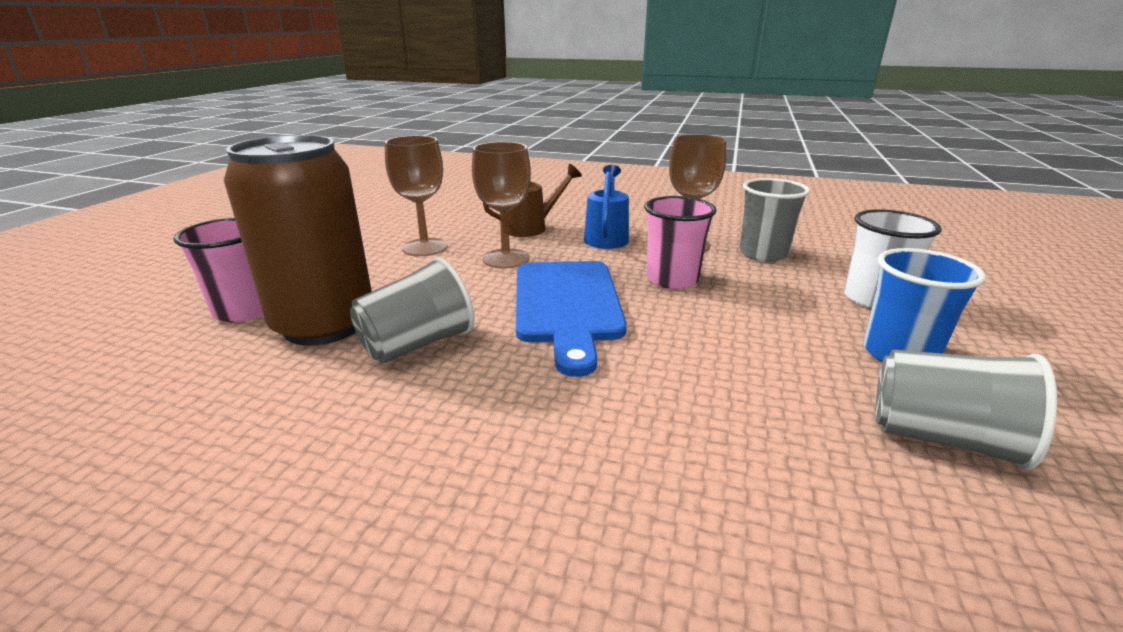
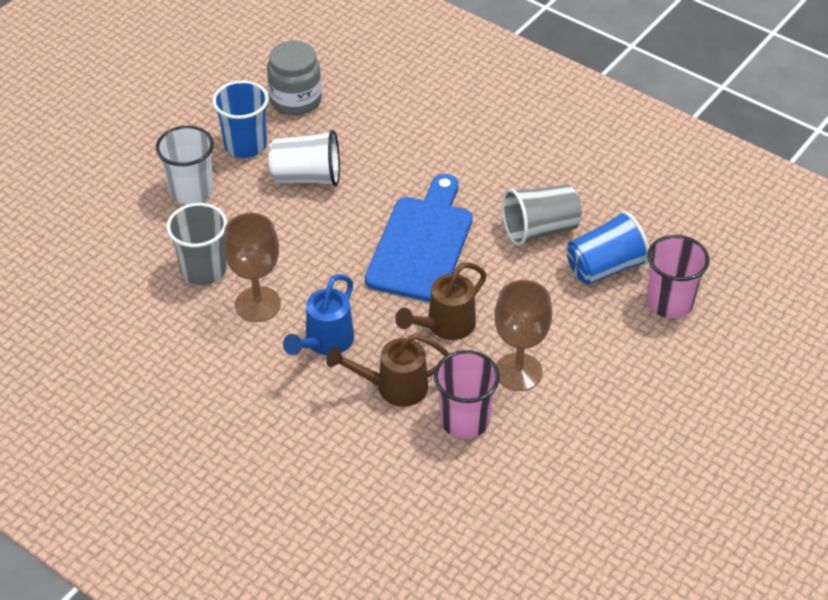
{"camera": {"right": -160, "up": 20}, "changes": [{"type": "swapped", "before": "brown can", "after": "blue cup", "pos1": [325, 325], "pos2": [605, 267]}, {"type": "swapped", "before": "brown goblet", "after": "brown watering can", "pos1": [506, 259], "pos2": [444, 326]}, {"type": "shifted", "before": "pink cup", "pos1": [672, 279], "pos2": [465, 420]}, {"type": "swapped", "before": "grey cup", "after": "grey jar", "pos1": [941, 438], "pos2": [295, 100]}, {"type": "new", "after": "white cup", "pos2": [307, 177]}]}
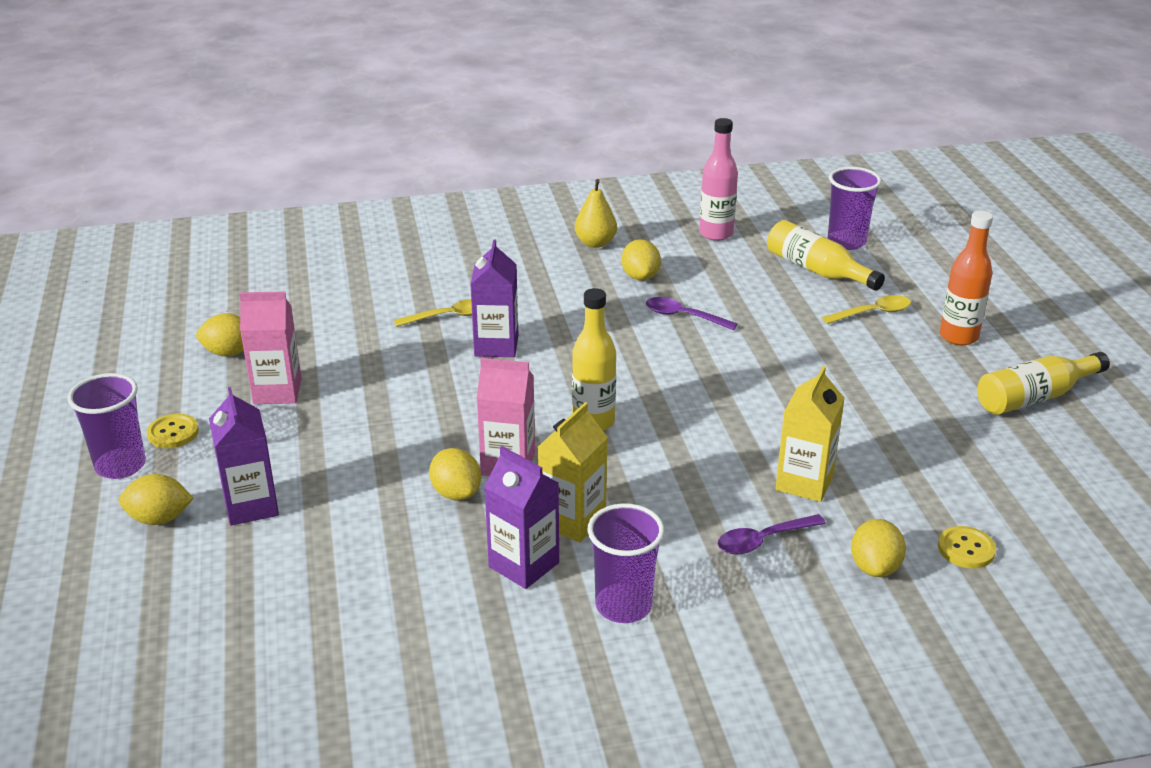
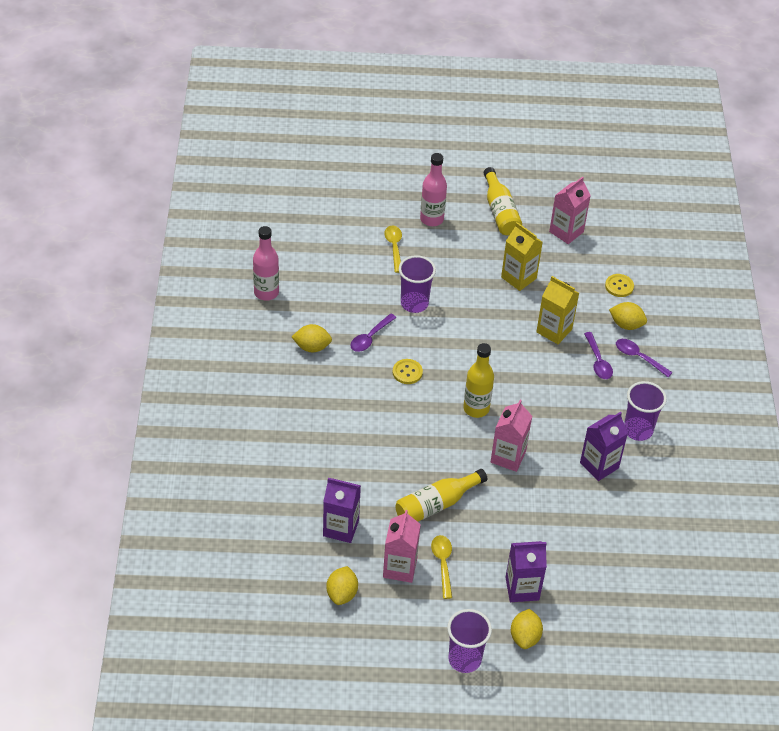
{"camera": {"right": -80, "up": 15}, "changes": [{"type": "shifted", "before": "purple cup", "pos1": [846, 242], "pos2": [414, 303]}, {"type": "gone", "before": "yellow pear", "pos1": [595, 243]}, {"type": "repainted", "before": "orange bottle", "after": "pink bottle", "pos1": [958, 336], "pos2": [431, 219]}, {"type": "shifted", "before": "yellow bottle", "pos1": [817, 270], "pos2": [436, 505]}, {"type": "shifted", "before": "purple carton", "pos1": [496, 346], "pos2": [341, 528]}, {"type": "shifted", "before": "yellow spoon", "pos1": [449, 316], "pos2": [442, 564]}, {"type": "shifted", "before": "yellow carton", "pos1": [572, 521], "pos2": [518, 278]}, {"type": "shifted", "before": "yellow button", "pos1": [173, 433], "pos2": [407, 372]}, {"type": "gone", "before": "yellow lemon", "pos1": [456, 493]}, {"type": "new", "after": "pink carton", "pos2": [566, 232]}, {"type": "new", "after": "purple spoon", "pos2": [638, 357]}]}
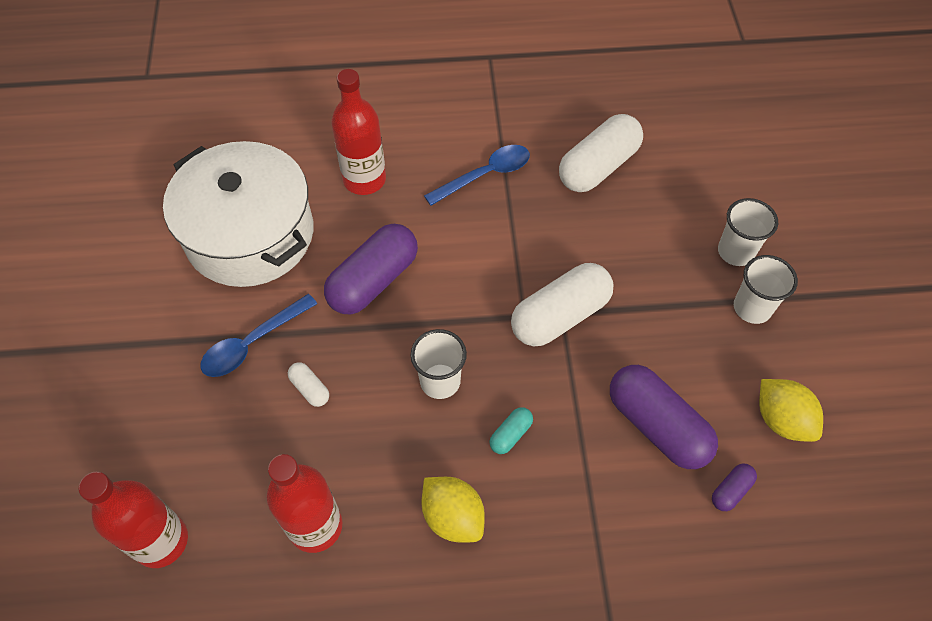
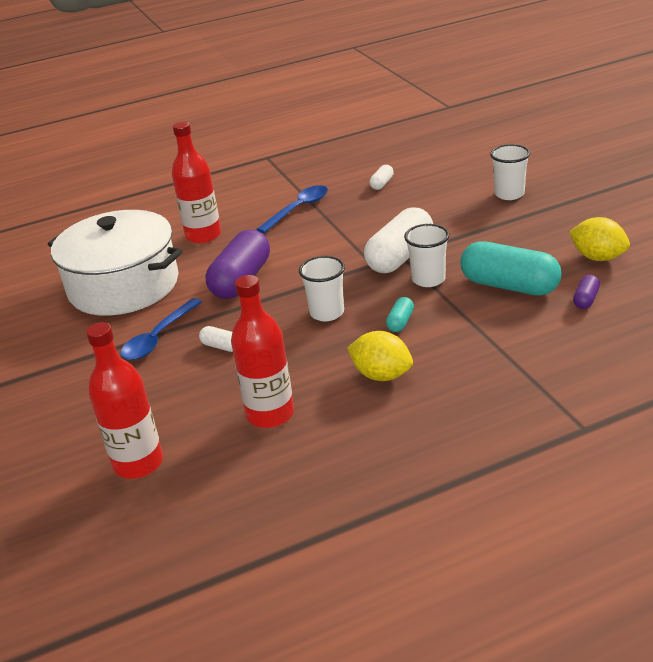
{"camera": {"right": -15, "up": -25}, "changes": [{"type": "scaled", "before": "white capsule", "pos1": [598, 166], "pos2": [382, 184], "scale": 0.45}, {"type": "shifted", "before": "white cup", "pos1": [752, 308], "pos2": [428, 279]}, {"type": "repainted", "before": "purple capsule", "after": "turquoise capsule", "pos1": [657, 426], "pos2": [509, 286]}]}
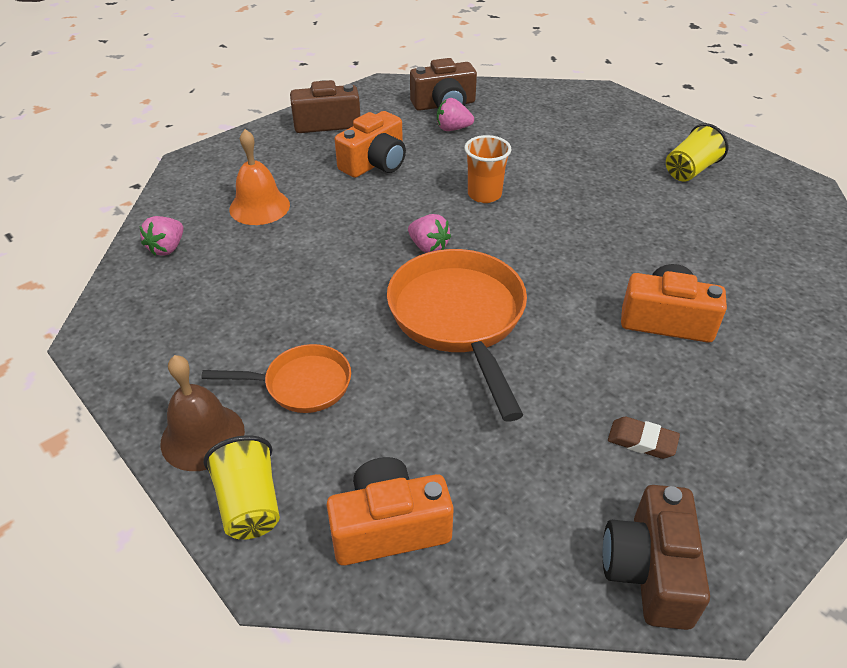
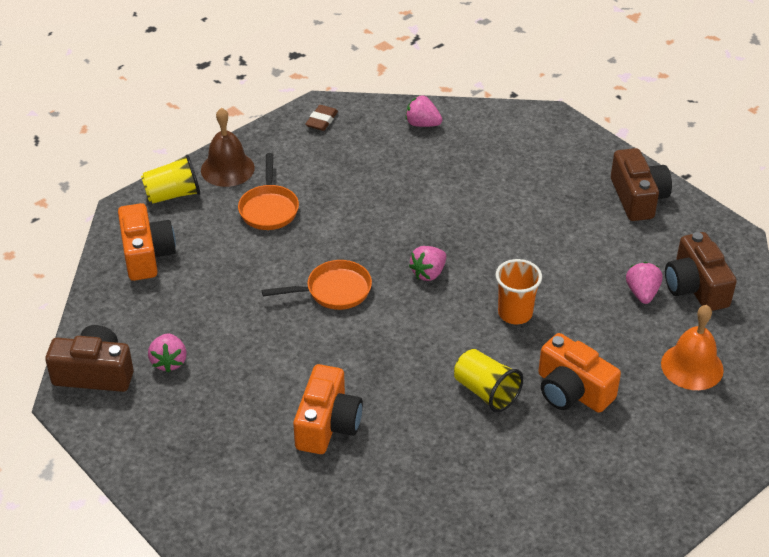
{"camera": {"right": 90, "up": 0}, "changes": [{"type": "shifted", "before": "orange camera", "pos1": [375, 163], "pos2": [572, 391]}, {"type": "shifted", "before": "yellow cup", "pos1": [690, 170], "pos2": [486, 392]}, {"type": "shifted", "before": "orange bell", "pos1": [259, 207], "pos2": [692, 366]}, {"type": "scaled", "before": "orange pan", "pos1": [459, 319], "pos2": [333, 291], "scale": 0.56}, {"type": "shifted", "before": "brown eraser", "pos1": [642, 441], "pos2": [321, 121]}, {"type": "new", "after": "pink strawberry", "pos2": [169, 362]}]}
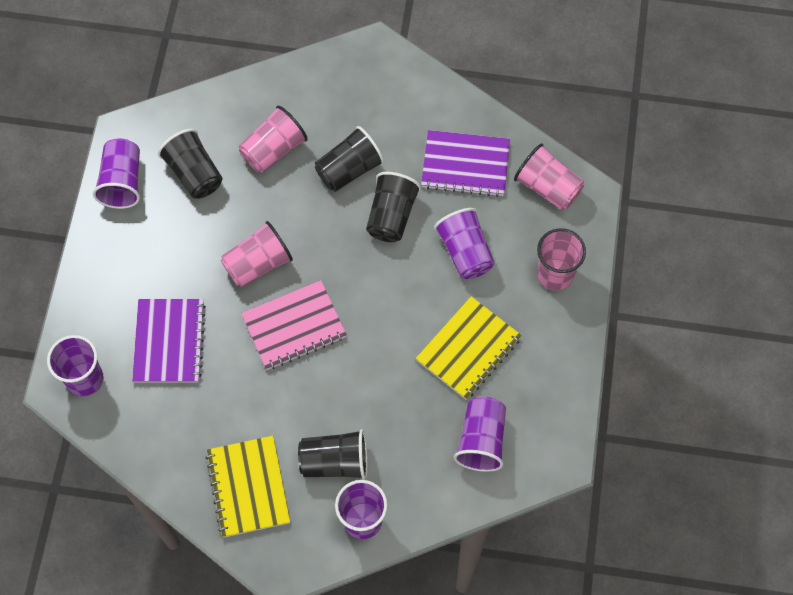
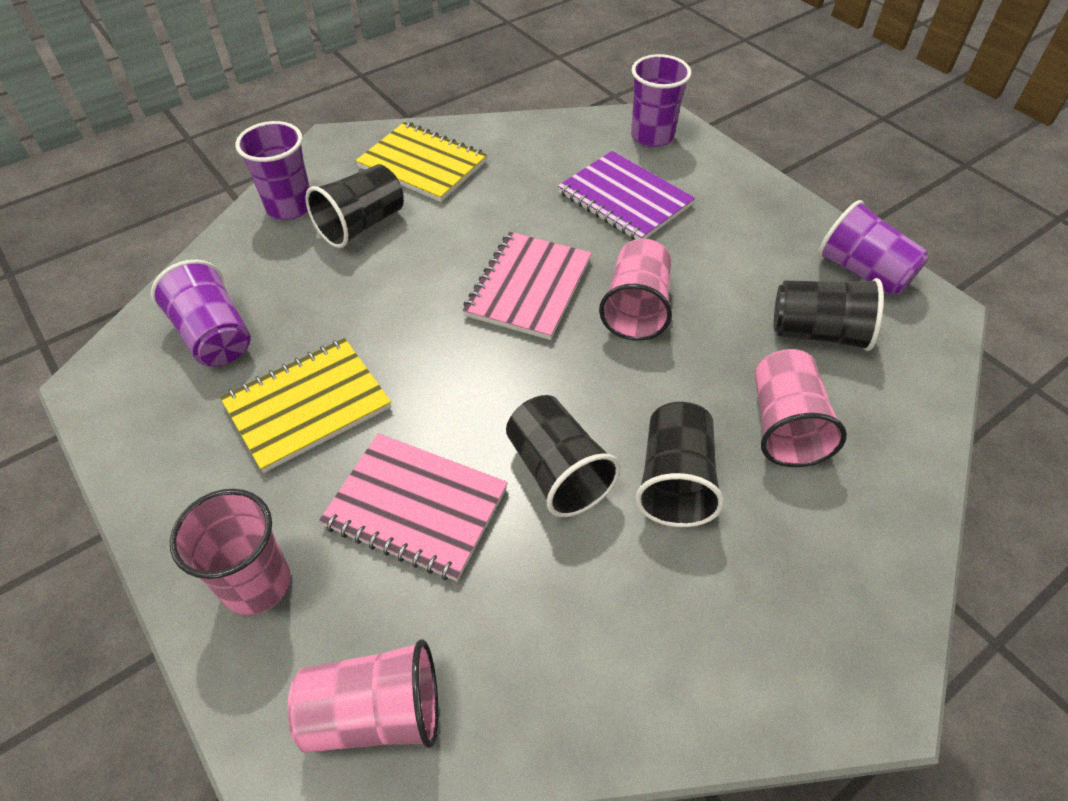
{"camera": {"right": 135, "up": -15}, "changes": [{"type": "gone", "before": "purple notebook", "pos1": [465, 165]}, {"type": "swapped", "before": "purple cup", "after": "pink notebook", "pos1": [465, 252], "pos2": [416, 507]}, {"type": "rotated", "before": "yellow notebook", "pos1": [468, 349], "pos2": [307, 405], "turn": 60}]}
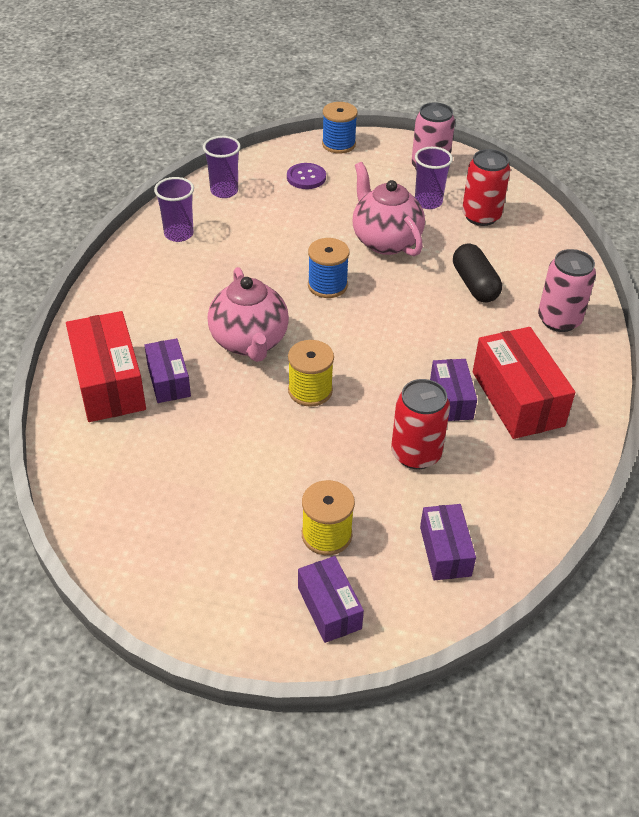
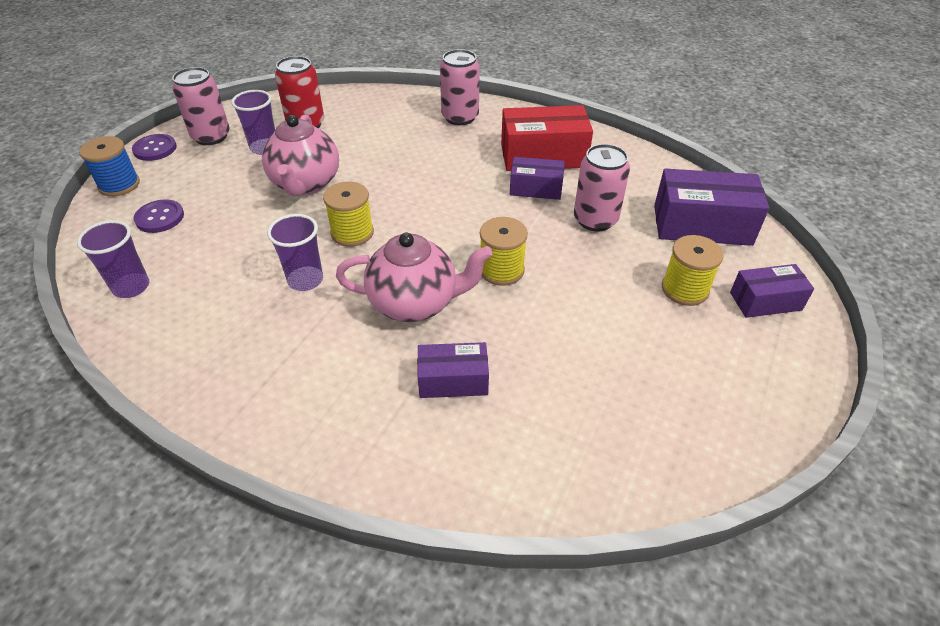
{"camera": {"right": -75, "up": 0}, "changes": [{"type": "rotated", "before": "pink teapot", "pos1": [385, 241], "pos2": [306, 184], "turn": -75}, {"type": "shifted", "before": "purple cup", "pos1": [179, 234], "pos2": [305, 280]}, {"type": "repainted", "before": "blue spool", "after": "yellow spool", "pos1": [327, 285], "pos2": [352, 233]}, {"type": "gone", "before": "black capsule", "pos1": [474, 284]}, {"type": "gone", "before": "red box", "pos1": [109, 383]}, {"type": "repainted", "before": "red can", "after": "pink can", "pos1": [416, 454], "pos2": [595, 220]}, {"type": "scaled", "before": "purple box", "pos1": [445, 551], "pos2": [702, 225], "scale": 1.69}, {"type": "new", "after": "purple button", "pos2": [155, 149]}]}
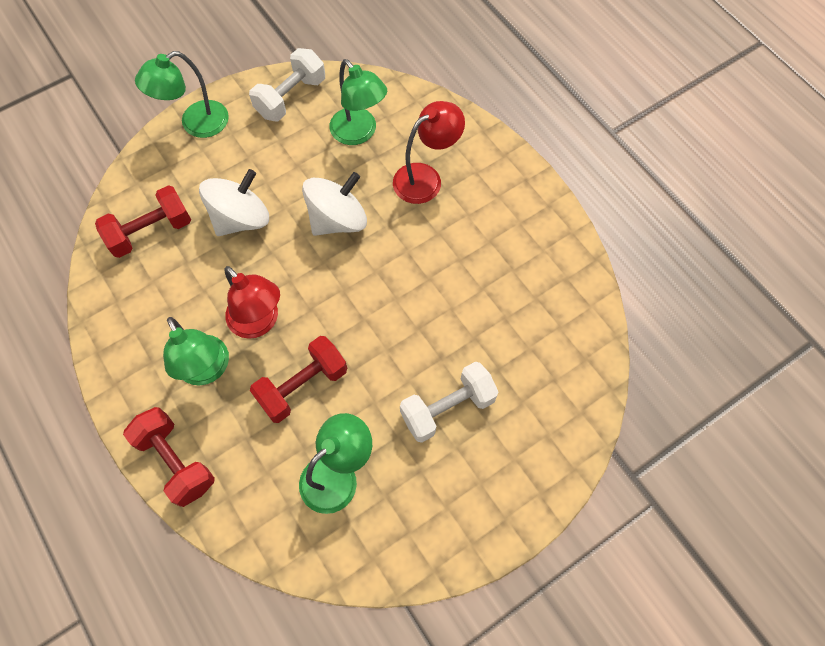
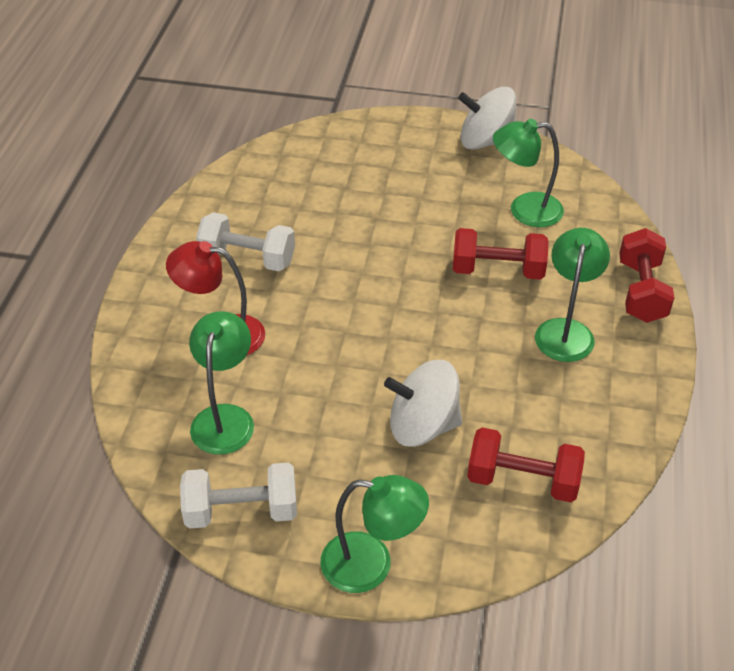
{"camera": {"right": -135, "up": -20}, "changes": [{"type": "shifted", "before": "white spinning top", "pos1": [337, 220], "pos2": [485, 141]}, {"type": "gone", "before": "red lamp", "pos1": [259, 322]}, {"type": "shifted", "before": "white dumbbell", "pos1": [447, 408], "pos2": [247, 258]}]}
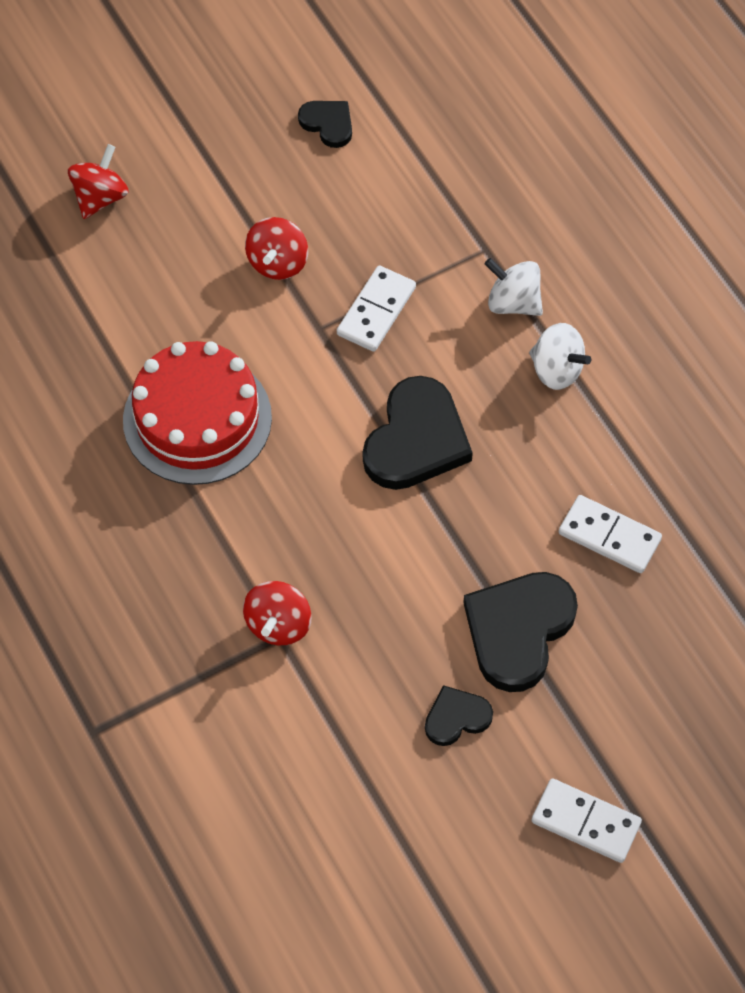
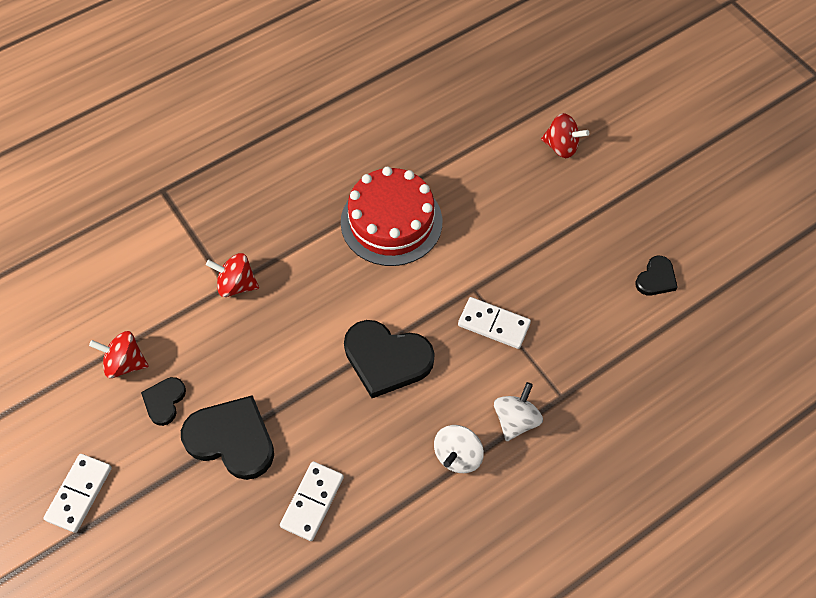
{"camera": {"right": 85, "up": 0}, "changes": [{"type": "shifted", "before": "red spinning top", "pos1": [277, 263], "pos2": [125, 363]}, {"type": "rotated", "before": "black heart", "pos1": [456, 717], "pos2": [164, 401], "turn": -135}]}
